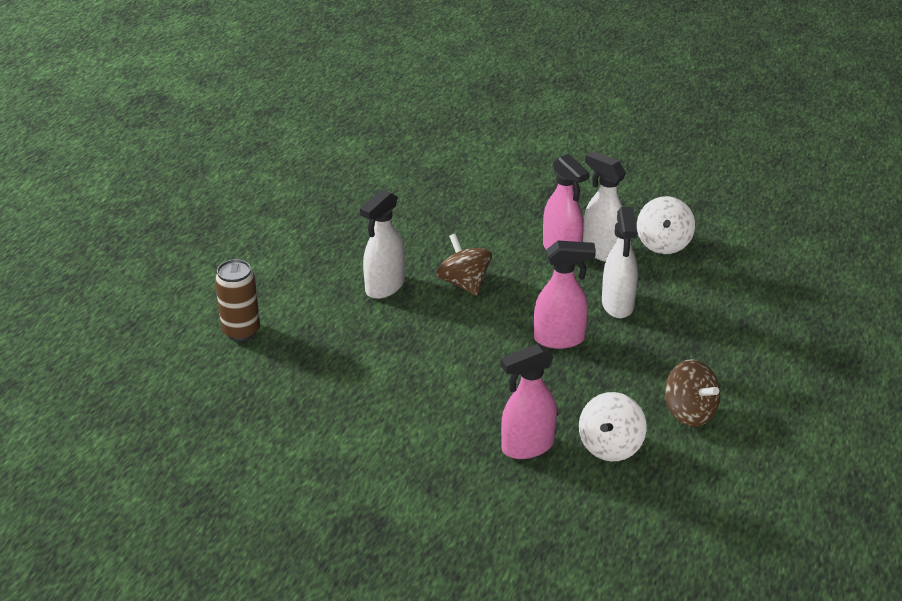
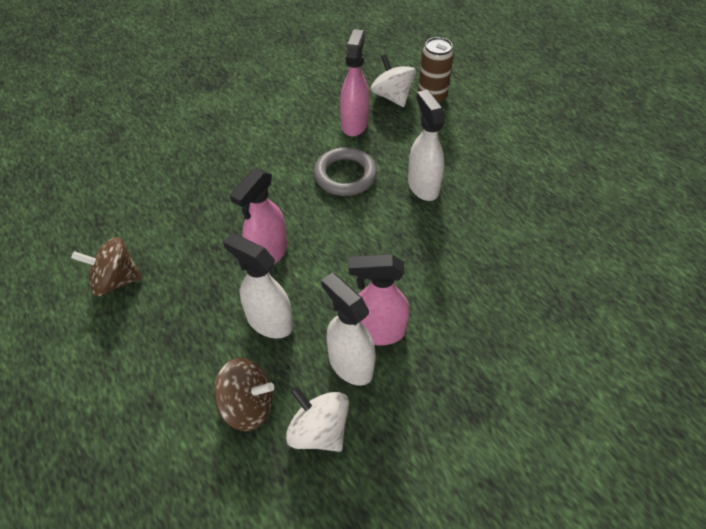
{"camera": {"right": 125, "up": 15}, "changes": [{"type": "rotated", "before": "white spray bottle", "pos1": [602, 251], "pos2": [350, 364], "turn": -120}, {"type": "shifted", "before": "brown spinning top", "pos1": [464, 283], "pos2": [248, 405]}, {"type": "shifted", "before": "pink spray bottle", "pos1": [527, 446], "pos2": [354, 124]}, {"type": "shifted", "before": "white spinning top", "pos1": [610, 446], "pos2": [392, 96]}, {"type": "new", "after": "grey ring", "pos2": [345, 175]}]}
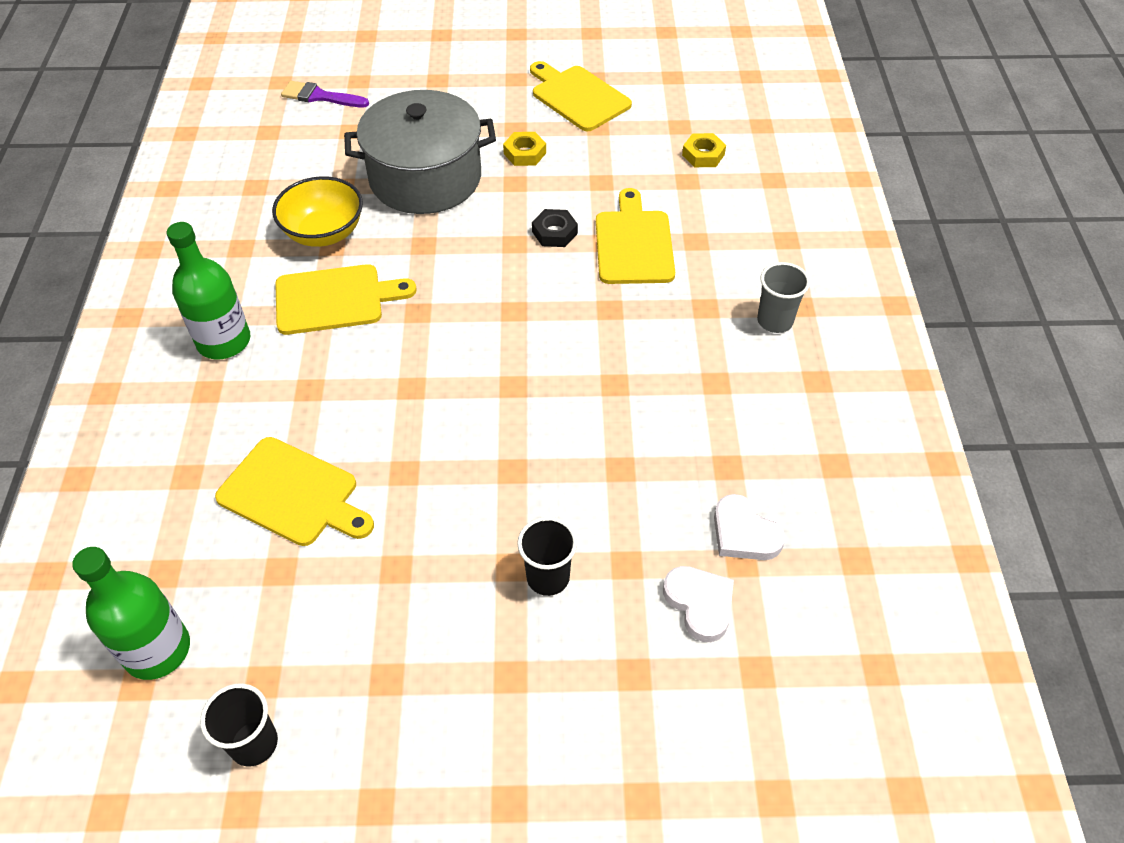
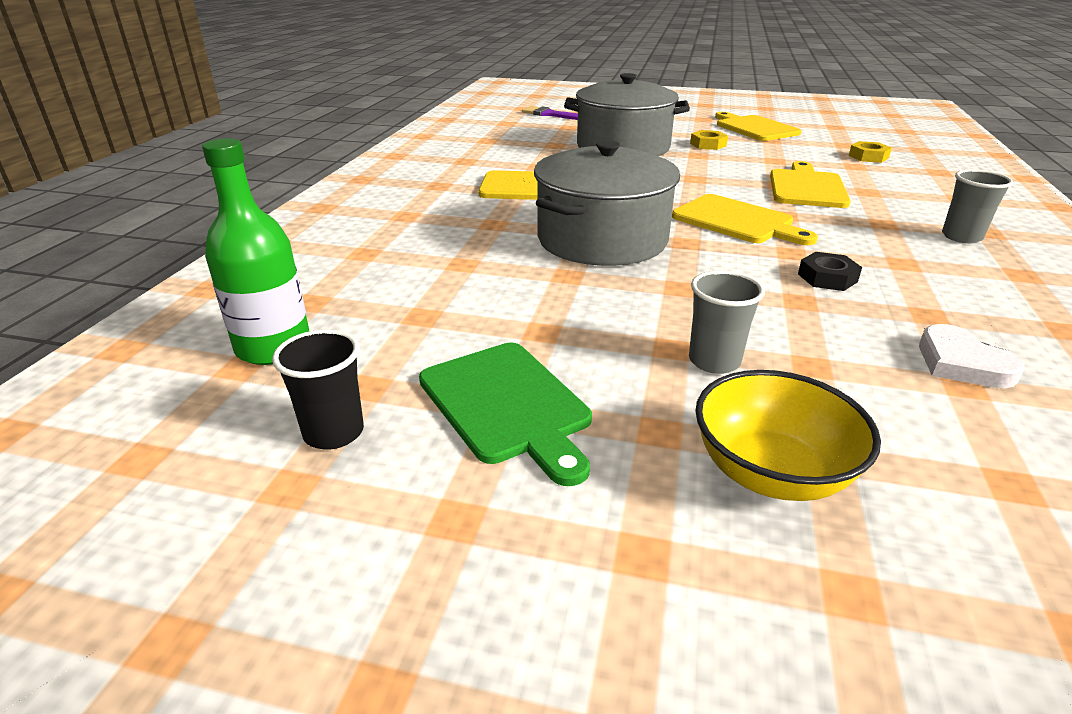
{"camera": {"right": 15, "up": -20}, "changes": [{"type": "shifted", "before": "yellow bowl", "pos1": [324, 233], "pos2": [771, 472]}, {"type": "shifted", "before": "black nut", "pos1": [554, 232], "pos2": [827, 278]}, {"type": "gone", "before": "green bottle", "pos1": [224, 341]}, {"type": "shifted", "before": "yellow cutting board", "pos1": [293, 494], "pos2": [737, 221]}, {"type": "repainted", "before": "black cup", "after": "grey cup", "pos1": [548, 577], "pos2": [714, 361]}, {"type": "gone", "before": "white heart", "pos1": [700, 604]}, {"type": "new", "after": "grey pot", "pos2": [602, 240]}, {"type": "new", "after": "green cutting board", "pos2": [507, 405]}]}
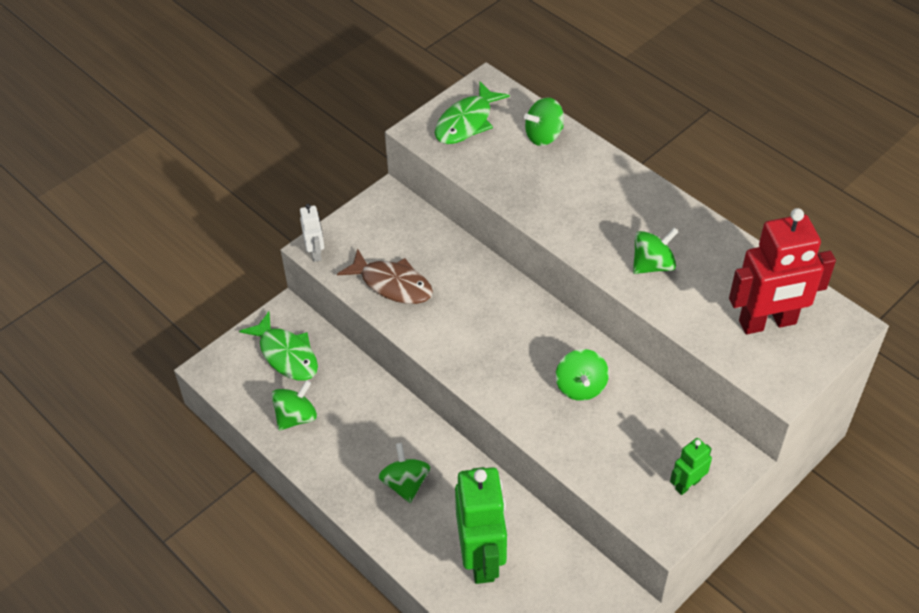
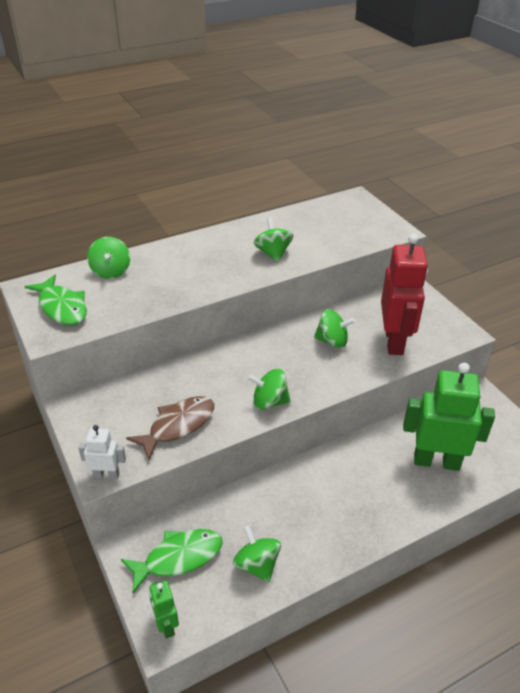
{"camera": {"right": -75, "up": -10}, "changes": [{"type": "shifted", "before": "red robot", "pos1": [767, 323], "pos2": [394, 341]}, {"type": "shifted", "before": "green robot", "pos1": [687, 484], "pos2": [166, 625]}, {"type": "shifted", "before": "green spinning top", "pos1": [405, 484], "pos2": [269, 402]}]}
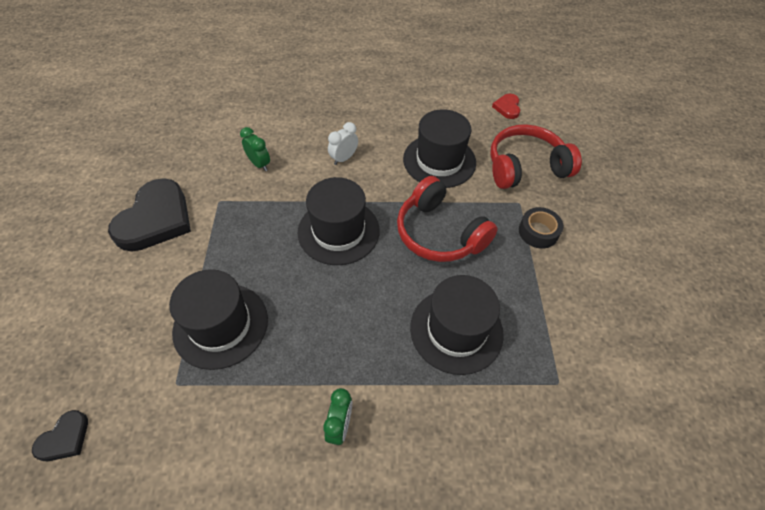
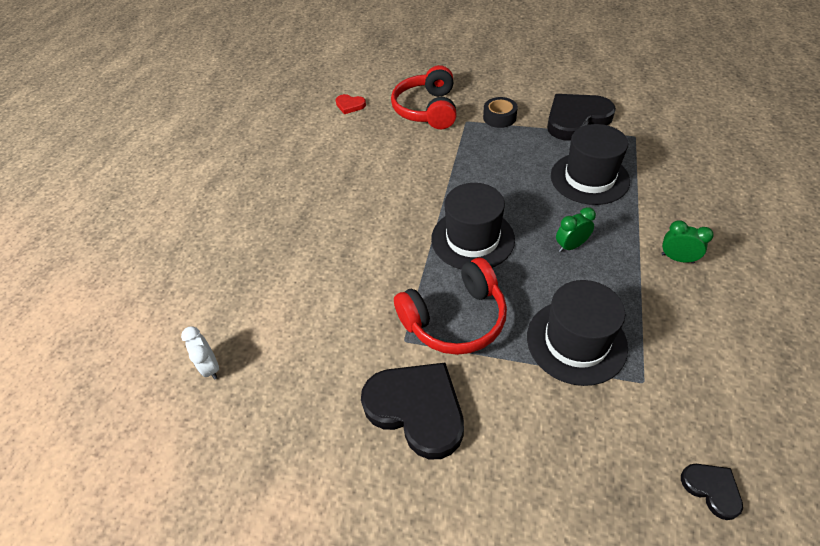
{"camera": {"right": -70, "up": -5}, "changes": [{"type": "gone", "before": "black hat", "pos1": [439, 161]}, {"type": "shifted", "before": "white clock", "pos1": [343, 158], "pos2": [211, 367]}, {"type": "shifted", "before": "green clock", "pos1": [259, 164], "pos2": [571, 246]}, {"type": "shifted", "before": "red headphones", "pos1": [439, 233], "pos2": [455, 319]}, {"type": "new", "after": "black heart", "pos2": [576, 119]}]}
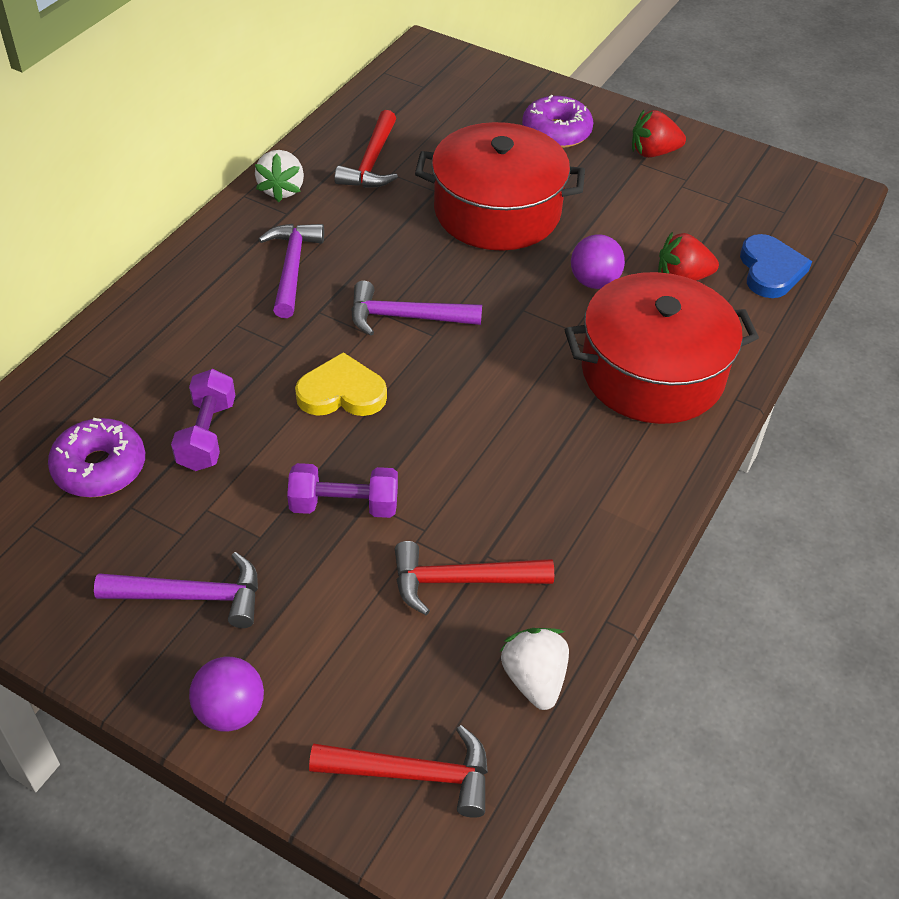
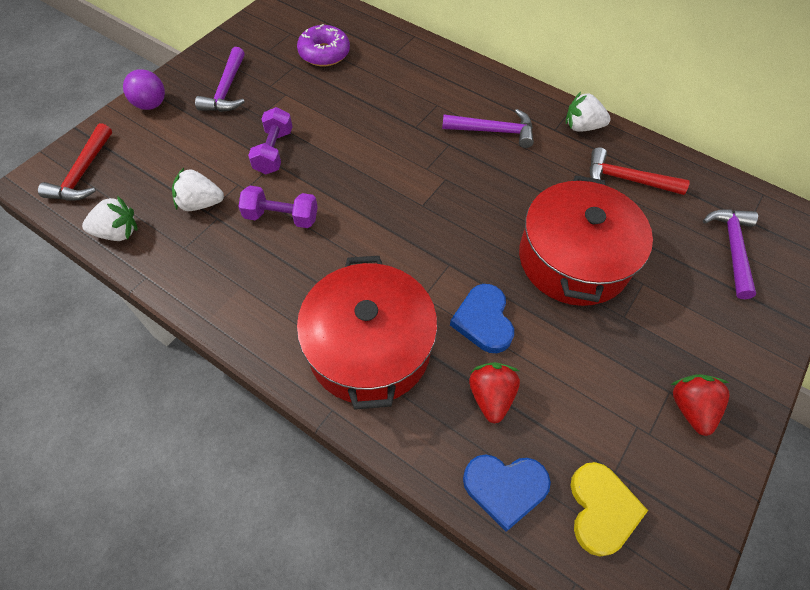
{"camera": {"right": 95, "up": 10}, "changes": [{"type": "gone", "before": "purple donut", "pos1": [556, 132]}, {"type": "swapped", "before": "purple ball", "after": "blue heart", "pos1": [594, 282], "pos2": [483, 321]}, {"type": "shifted", "before": "purple hammer", "pos1": [405, 317], "pos2": [732, 248]}, {"type": "shifted", "before": "yellow heart", "pos1": [341, 393], "pos2": [601, 509]}, {"type": "shifted", "before": "purple dumbbell", "pos1": [207, 434], "pos2": [281, 217]}, {"type": "swapped", "before": "red hammer", "after": "white strawberry", "pos1": [461, 581], "pos2": [200, 203]}]}
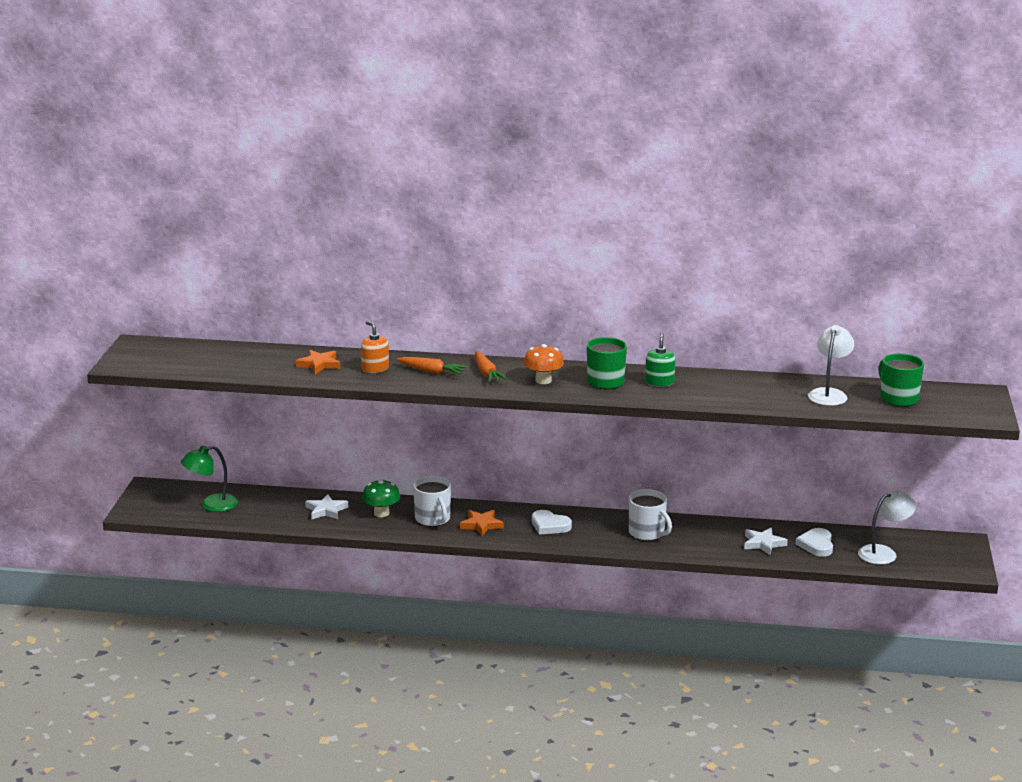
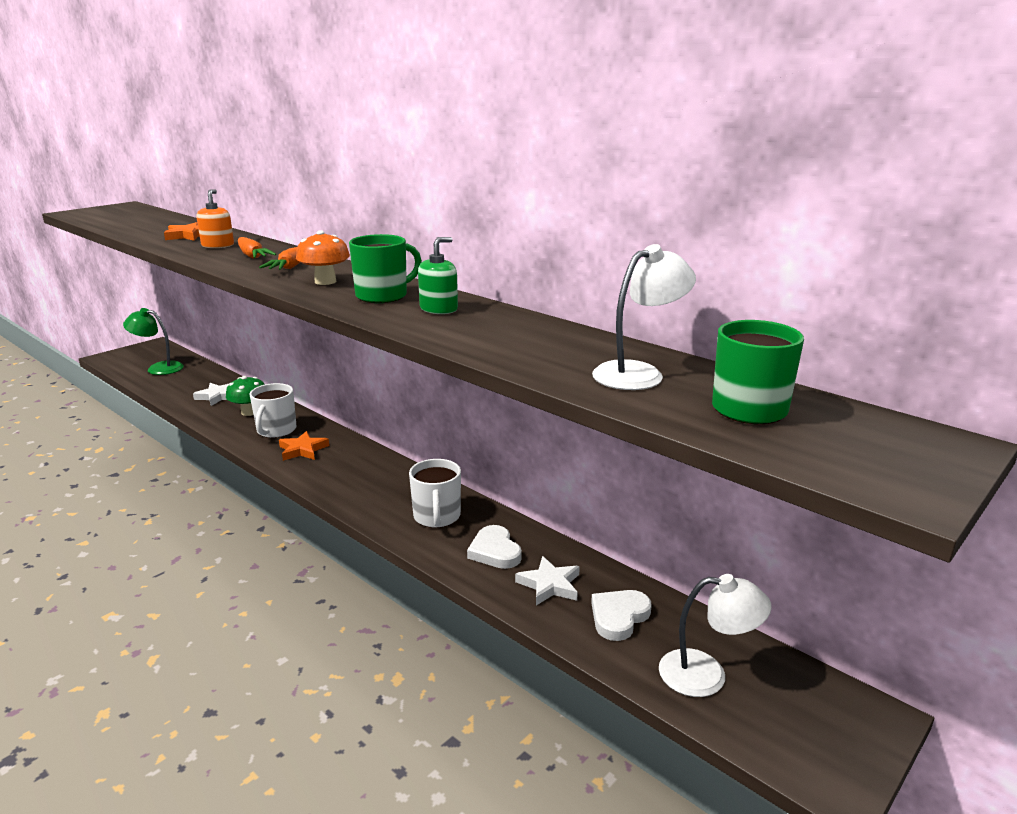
{"camera": {"right": 35, "up": 0}, "changes": [{"type": "shifted", "before": "white heart", "pos1": [549, 525], "pos2": [495, 551]}]}
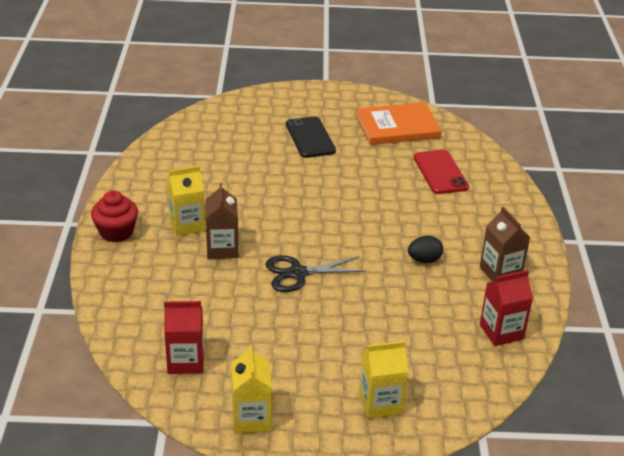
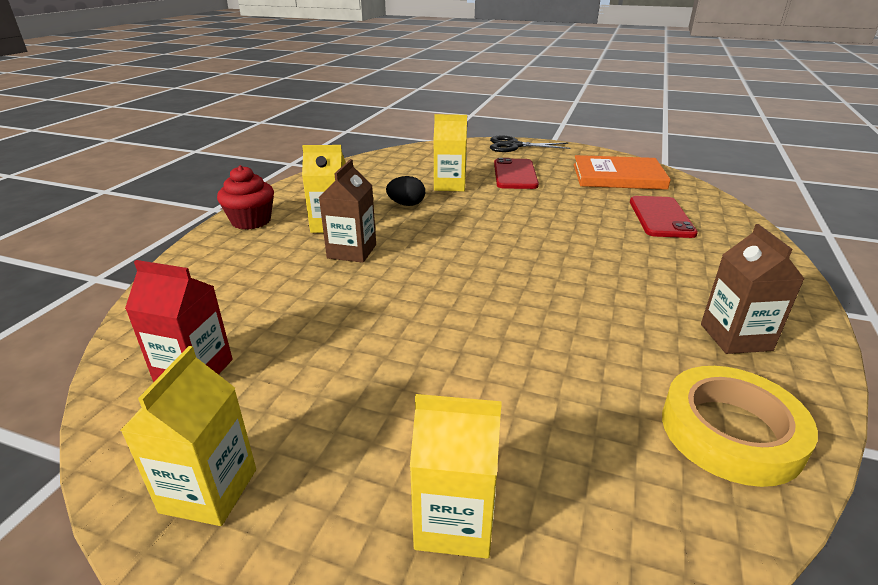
{"camera": {"right": 20, "up": -5}, "changes": [{"type": "repainted", "before": "black phone", "after": "red phone", "pos1": [310, 138], "pos2": [515, 174]}, {"type": "shifted", "before": "black egg", "pos1": [424, 260], "pos2": [406, 204]}, {"type": "shifted", "before": "black scissors", "pos1": [297, 273], "pos2": [514, 146]}, {"type": "swapped", "before": "red carton", "after": "yellow tape", "pos1": [501, 332], "pos2": [730, 431]}, {"type": "new", "after": "yellow carton", "pos2": [450, 185]}]}
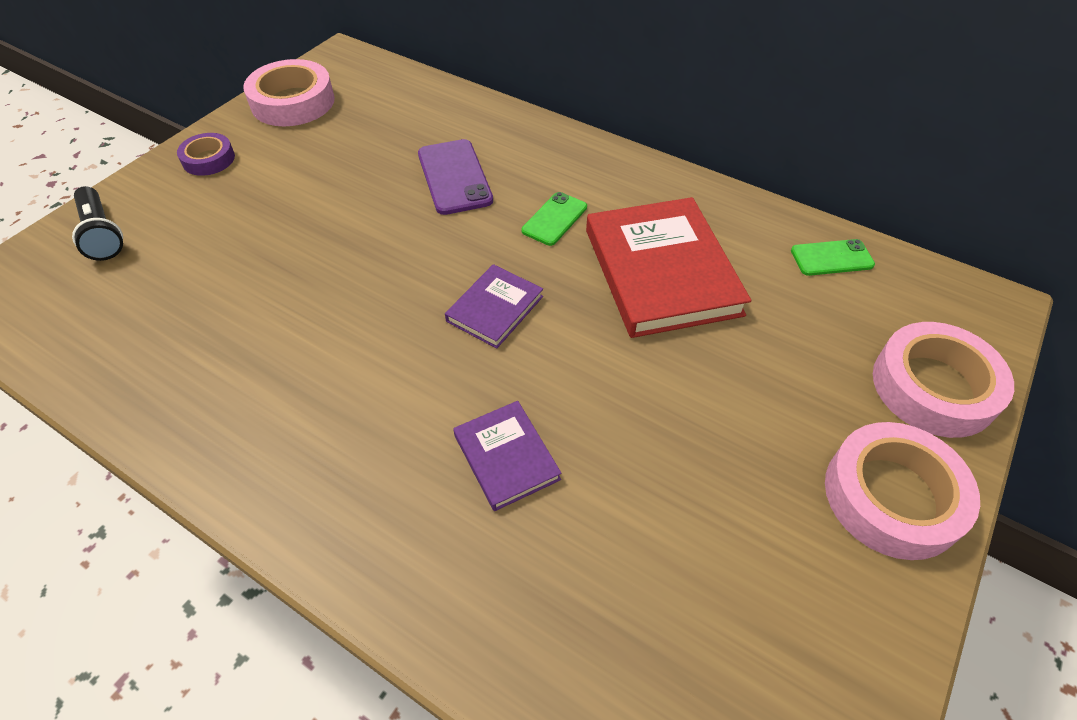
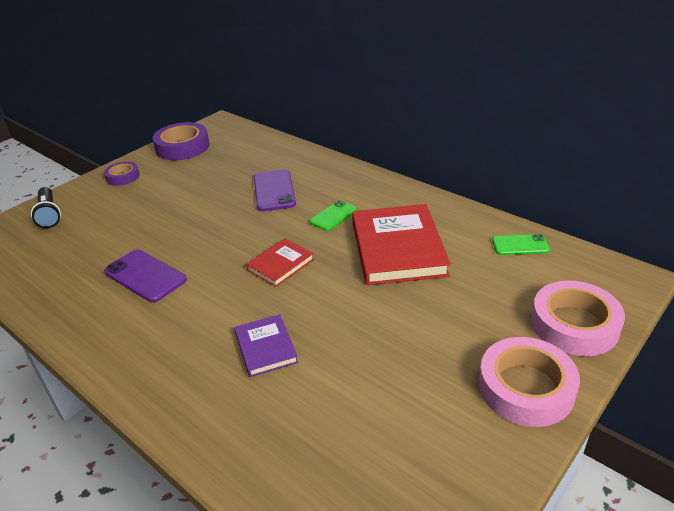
{"camera": {"right": 10, "up": -15}, "changes": [{"type": "repainted", "before": "pink tape", "after": "purple tape", "pos1": [293, 102], "pos2": [182, 147]}, {"type": "repainted", "before": "purple book", "after": "red book", "pos1": [495, 308], "pos2": [280, 264]}, {"type": "new", "after": "purple phone", "pos2": [145, 276]}]}
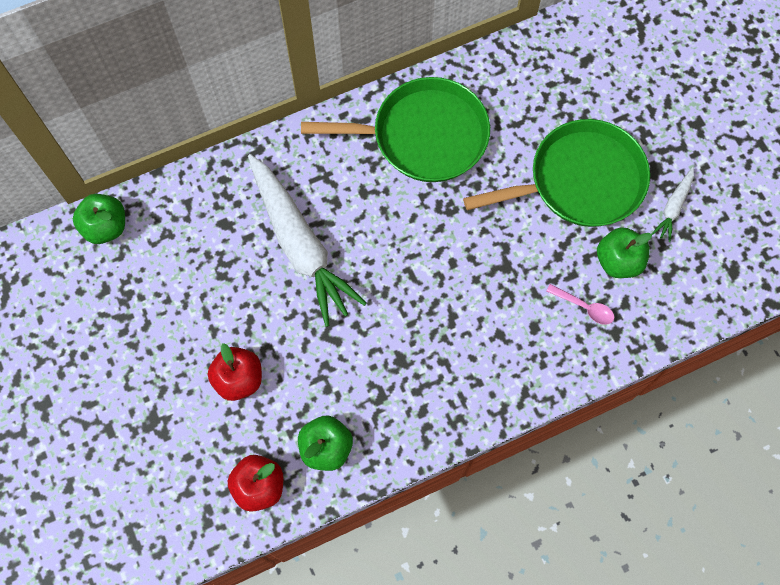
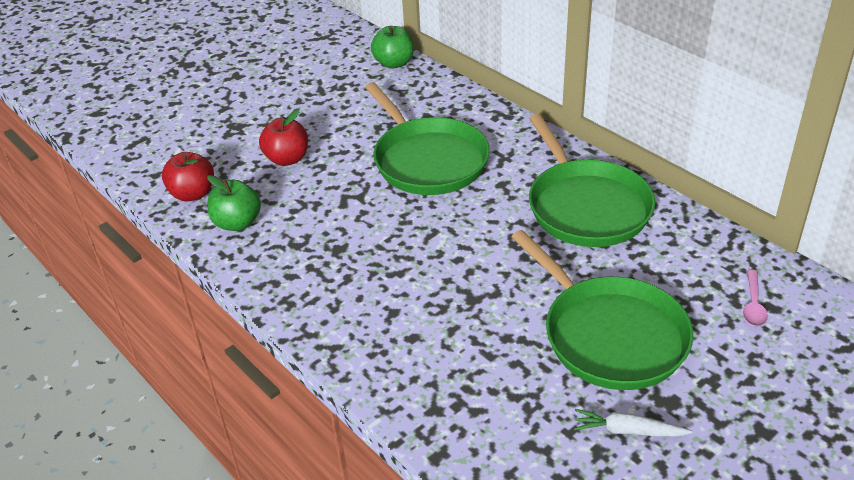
{"camera": {"right": 75, "up": -30}, "changes": [{"type": "swapped", "before": "white carrot", "after": "green pan", "pos1": [300, 245], "pos2": [428, 160]}, {"type": "gone", "before": "green apple", "pos1": [618, 261]}, {"type": "shifted", "before": "pink spoon", "pos1": [584, 307], "pos2": [753, 305]}]}
